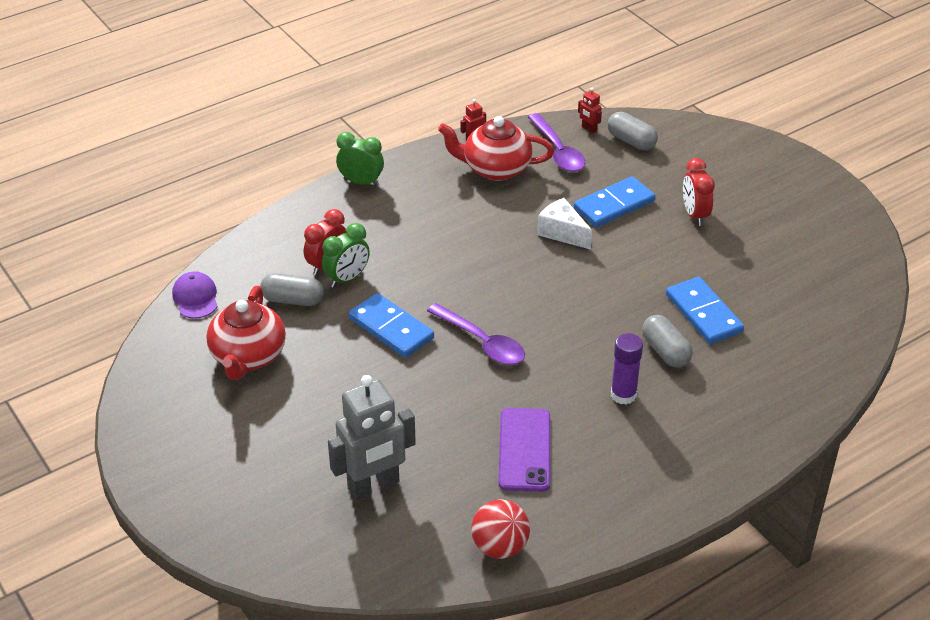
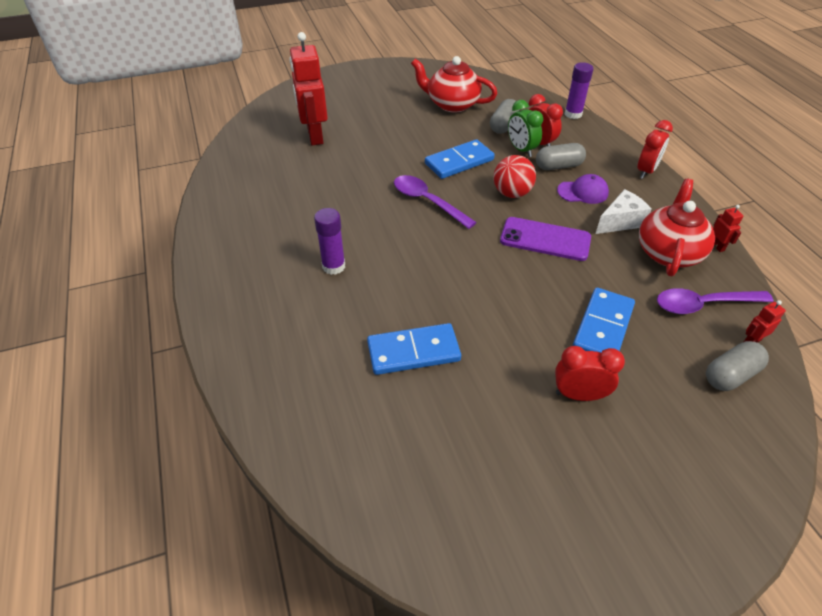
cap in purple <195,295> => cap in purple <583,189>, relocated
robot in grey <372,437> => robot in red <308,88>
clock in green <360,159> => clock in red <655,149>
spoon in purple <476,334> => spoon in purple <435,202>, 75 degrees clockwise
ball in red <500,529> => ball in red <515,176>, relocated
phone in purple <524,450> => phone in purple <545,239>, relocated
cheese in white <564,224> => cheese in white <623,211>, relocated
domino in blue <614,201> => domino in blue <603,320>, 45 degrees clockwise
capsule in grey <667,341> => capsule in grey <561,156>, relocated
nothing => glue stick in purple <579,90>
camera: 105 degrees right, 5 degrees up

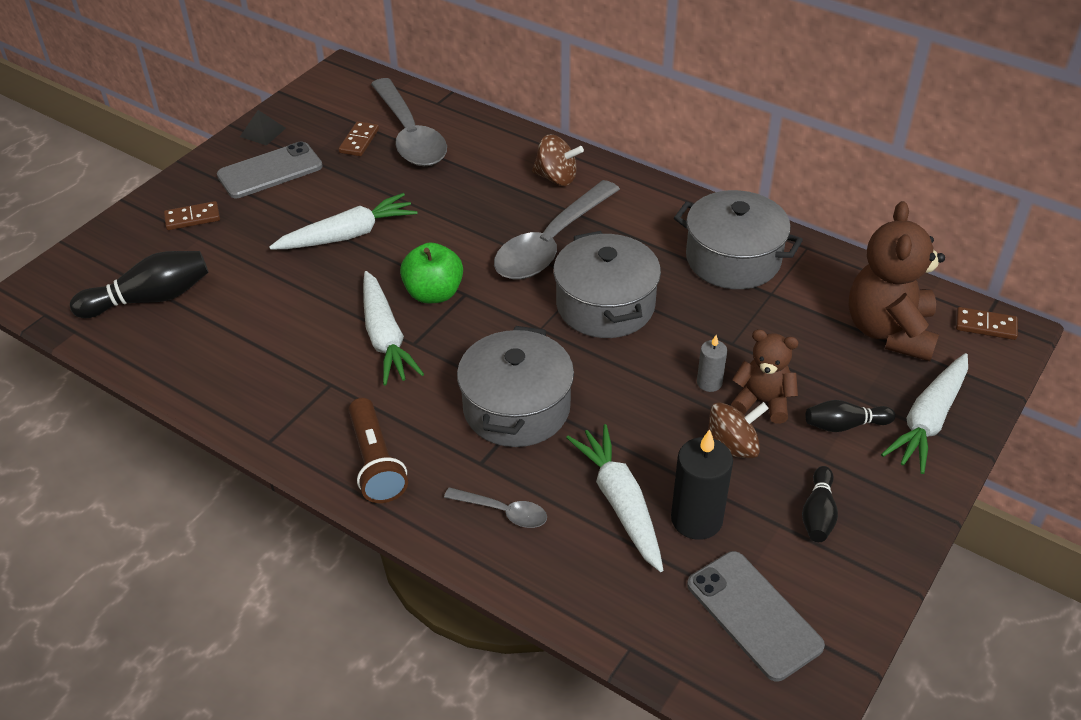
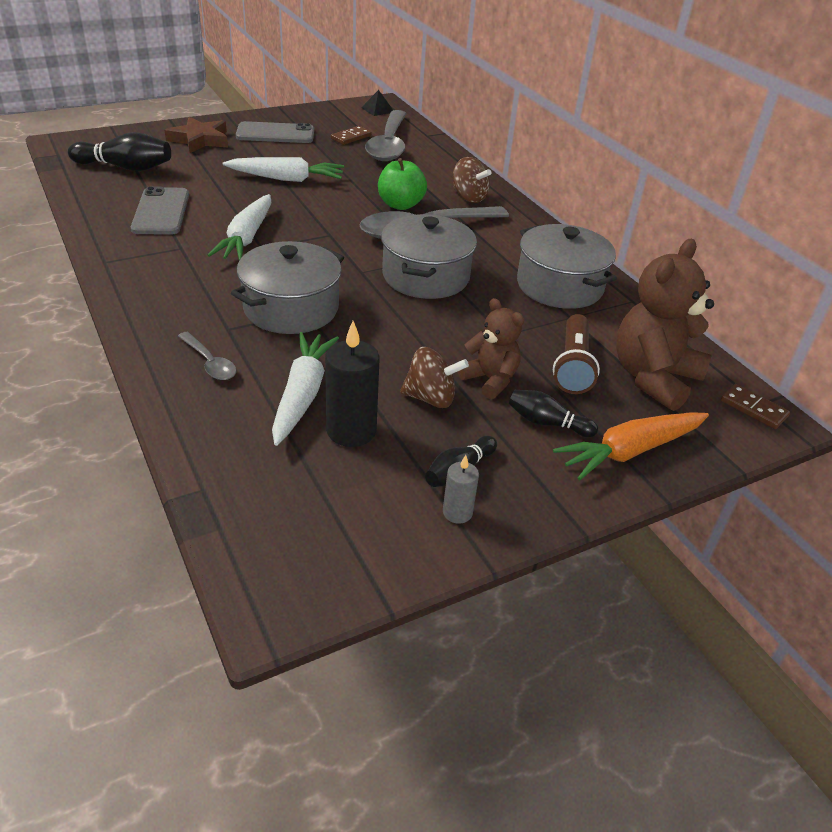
domino in brown <192,215> => star in brown <196,135>
pyramid in black <263,128> => pyramid in black <377,103>, relocated
flashlight in brown <378,450> => flashlight in brown <576,354>, relocated
apple in green <431,273> => apple in green <402,184>, relocated
phone in grey <756,616> => phone in grey <160,210>, relocated
candle in grey <712,363> => candle in grey <461,489>, relocated
carrot in white <924,413> => carrot in orange <631,446>
camera: 25 degrees right, 5 degrees down

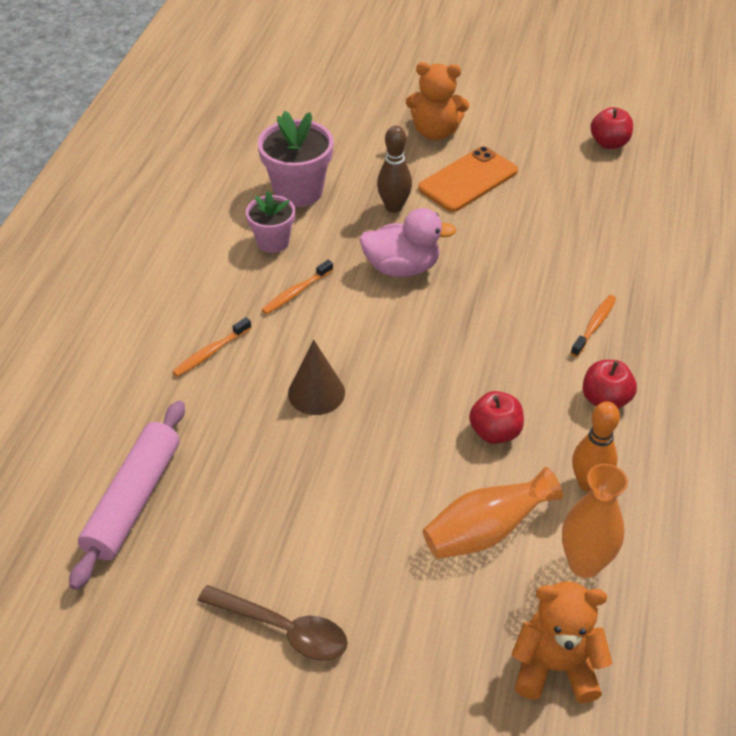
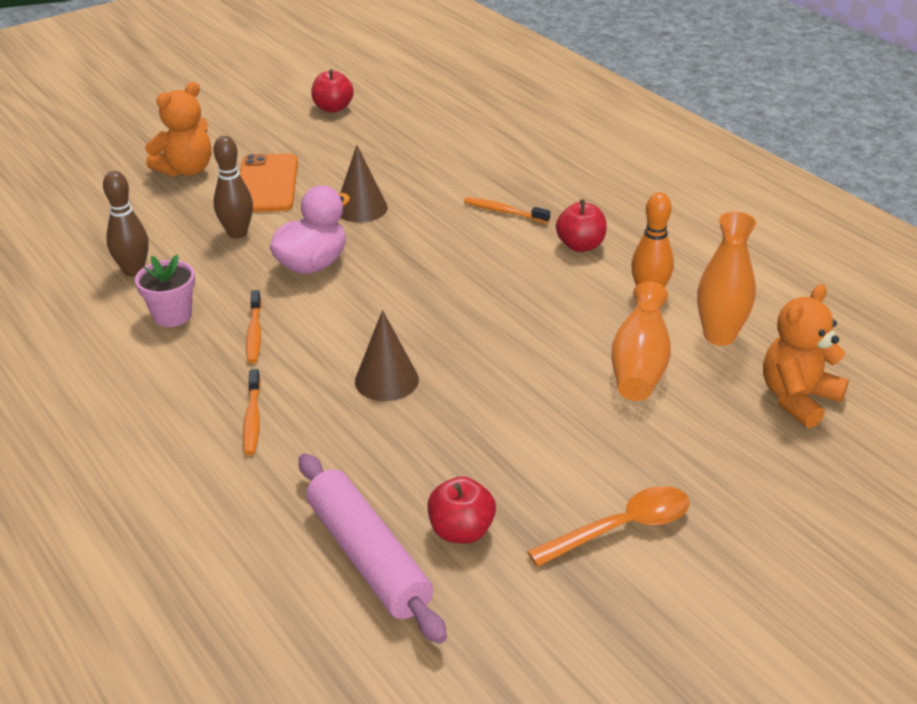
spoon in brown <273,623> => spoon in orange <608,526>
flower pot in pink <296,159> => bowling pin in brown <126,224>
apple in red <496,417> => apple in red <461,510>, relocated
toothbrush in orange <593,326> => toothbrush in orange <507,210>, 45 degrees counterclockwise
nothing => cone in brown <364,183>
camera: 50 degrees left, 10 degrees down

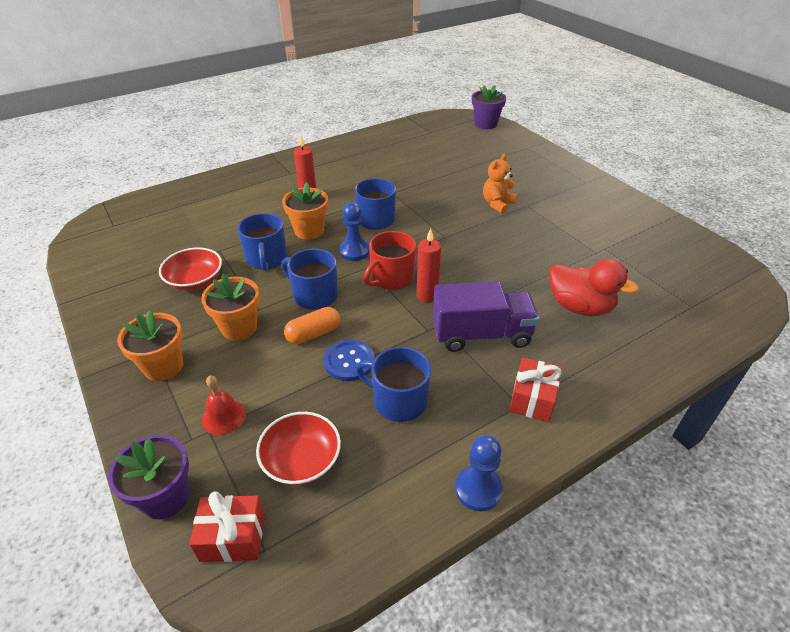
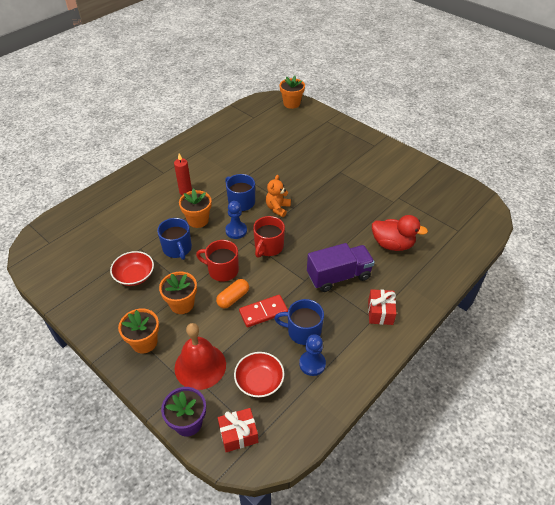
bell in red <224,405> => bell in red <200,356>, x1.87
mug in blue <309,279> => mug in red <217,261>
button in blue <349,360> => domino in red <263,311>
candle in red <428,265> => nothing
pawn in blue <479,473> => pawn in blue <312,355>, relocated
flower pot in purple <489,107> => flower pot in orange <292,92>
teddy bear in orange <500,184> => teddy bear in orange <278,196>, relocated
camera: 15 degrees left, 5 degrees up

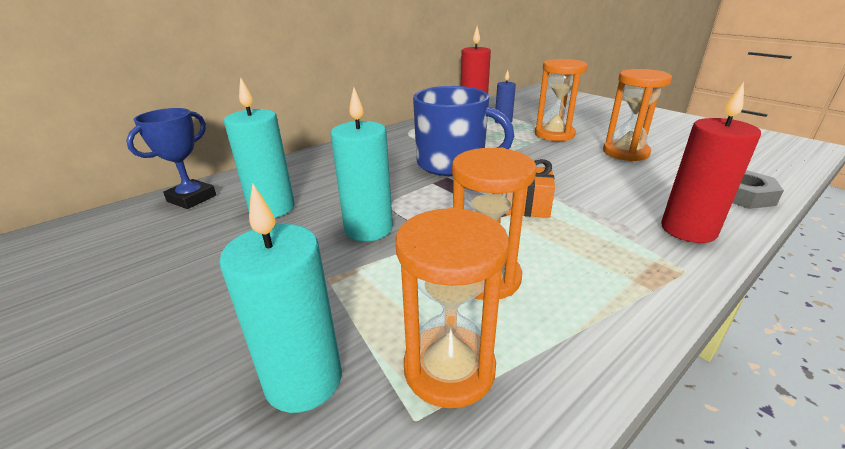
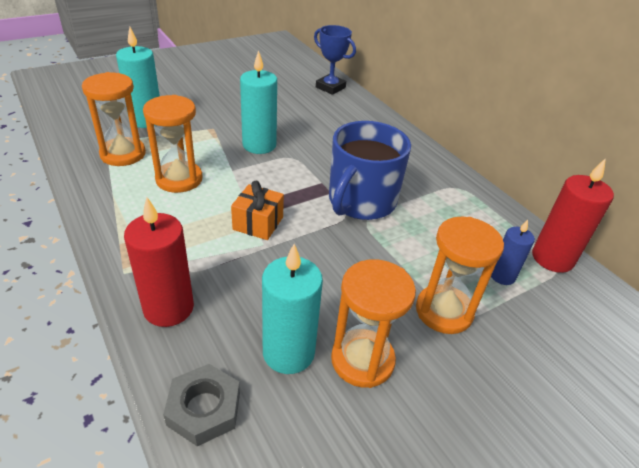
candle in turquoise <259,147> => candle in turquoise <292,309>, relocated
camera: 95 degrees right, 10 degrees up

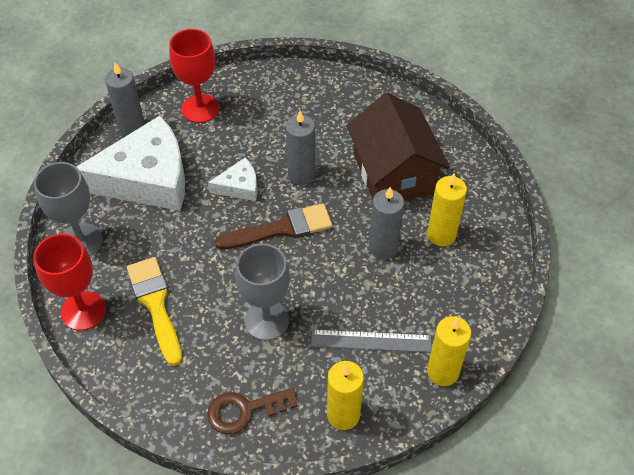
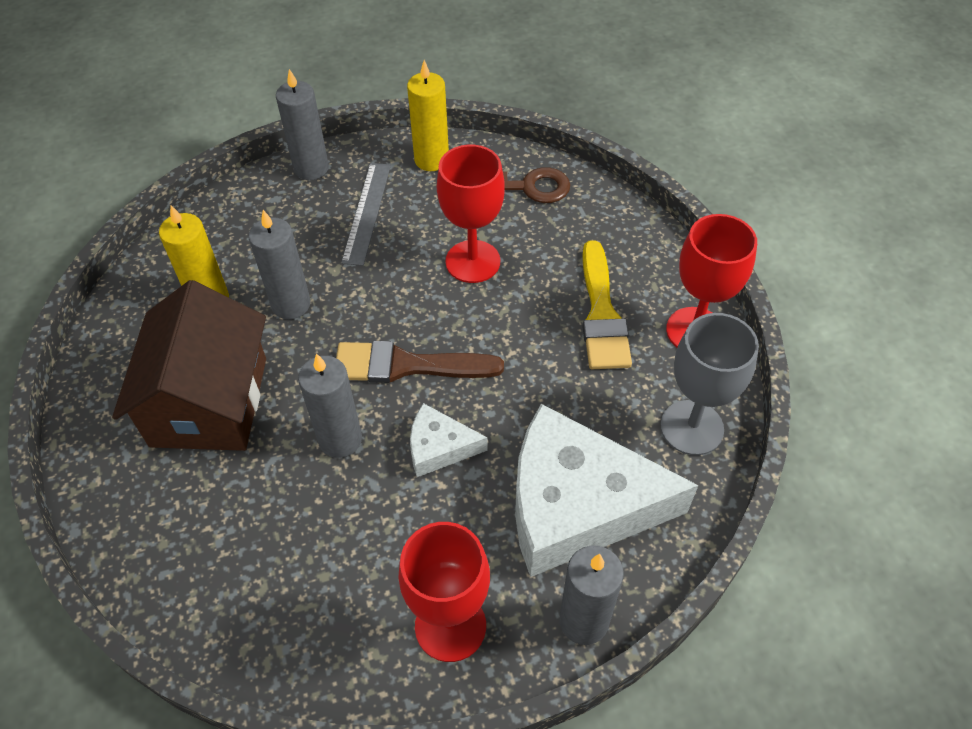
goblet in grey <262,292> => goblet in red <471,213>
ruler in grey <371,341> => ruler in grey <366,214>, 75 degrees clockwise
candle in yellow <449,351> => candle in grey <302,124>
camera: 160 degrees left, 0 degrees up

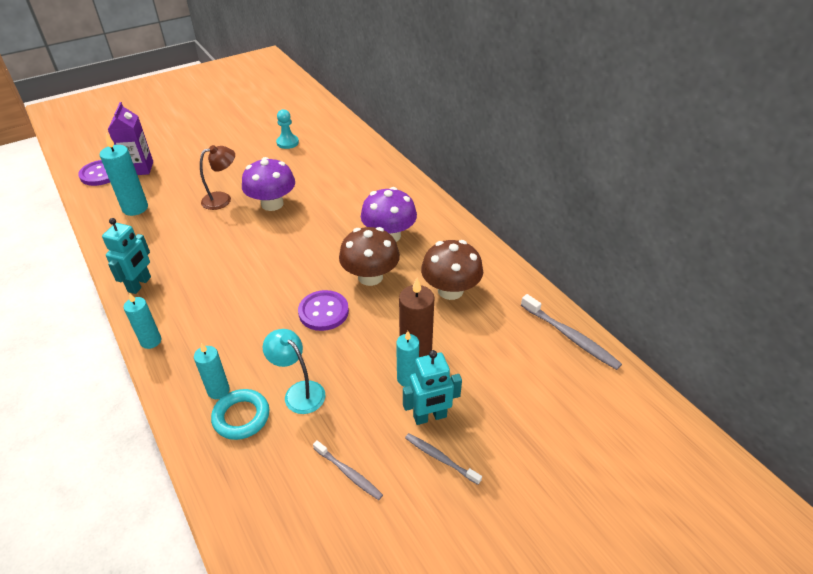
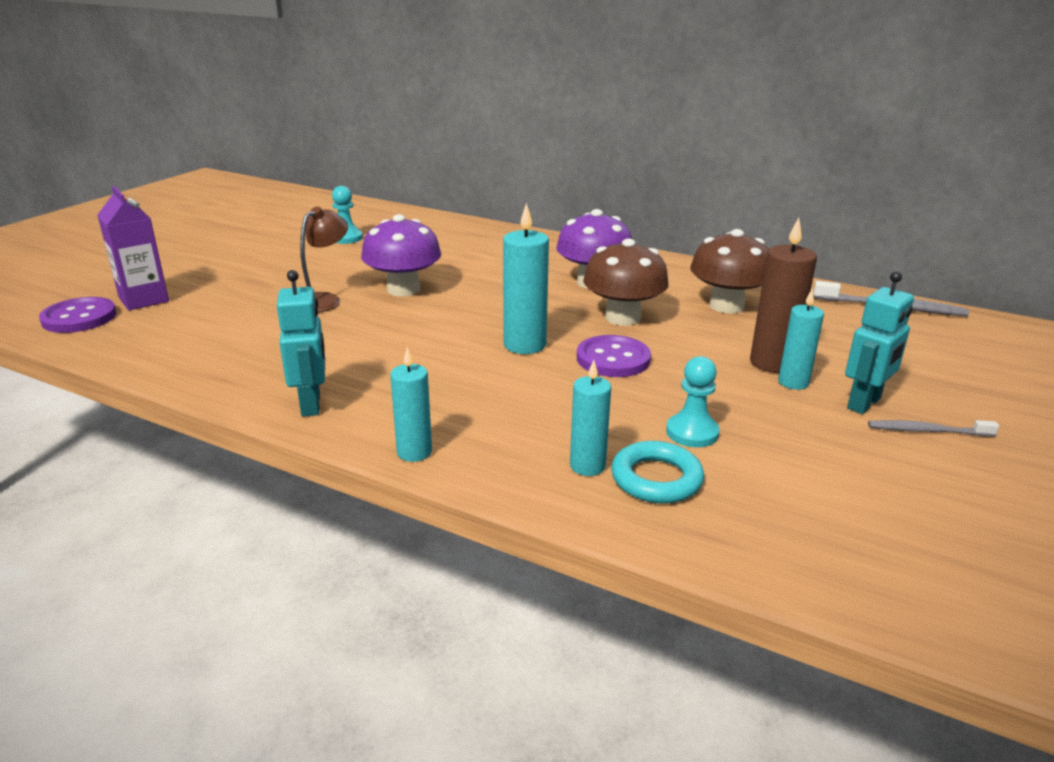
candle in turquoise <124,174> => candle in turquoise <526,278>, relocated
lamp in turquoise <294,371> => pawn in turquoise <693,401>
toothbrush in grey <348,470> => nothing
camera: 30 degrees left, 15 degrees down

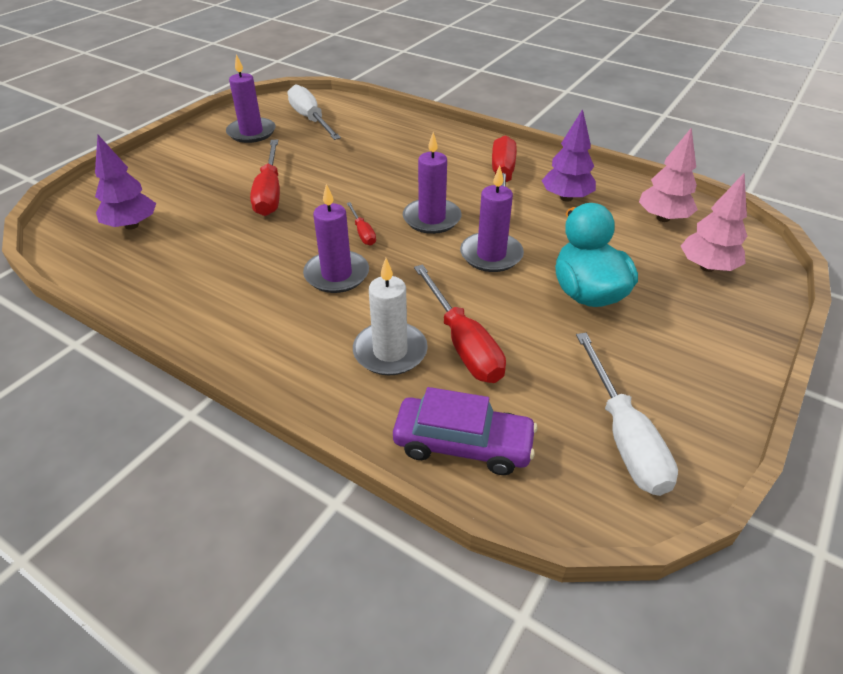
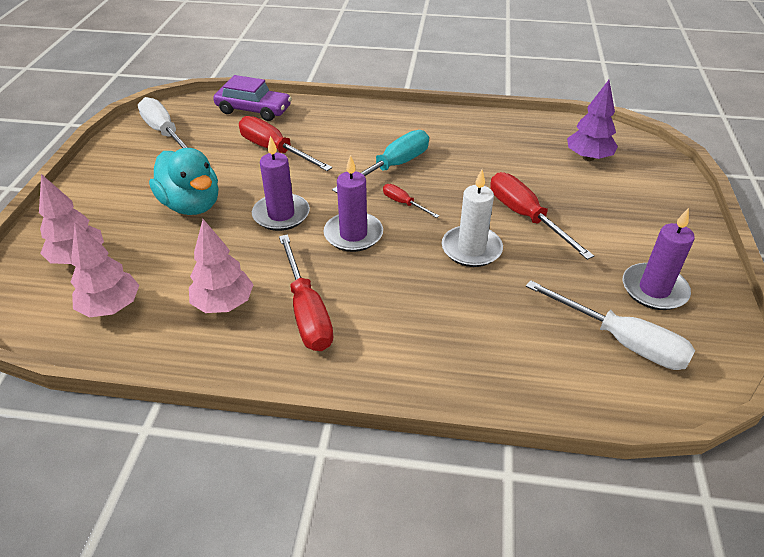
candle in purple <336,238> => screwdriver in turquoise <380,161>
candle in white <390,316> => candle in white <472,218>, relocated
car in purple <465,431> => car in purple <252,98>, 150 degrees counterclockwise
tree in purple <568,155> => tree in pink <221,266>
camera: 155 degrees right, 0 degrees up

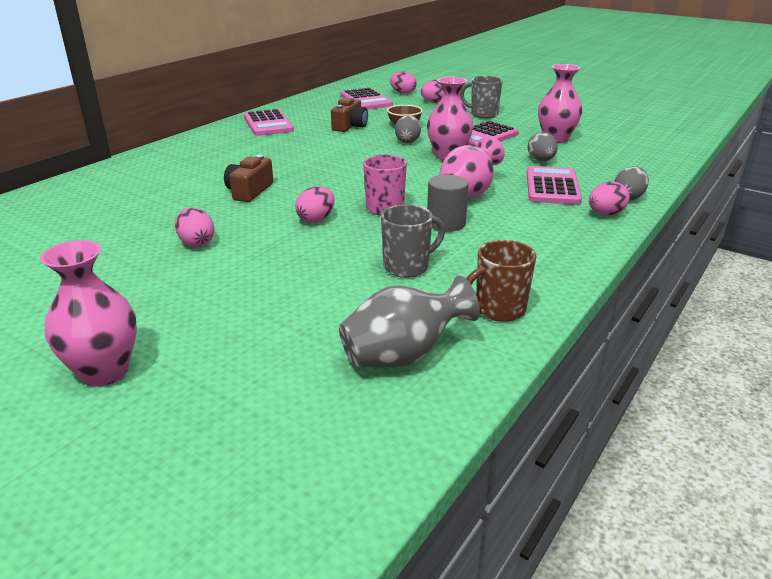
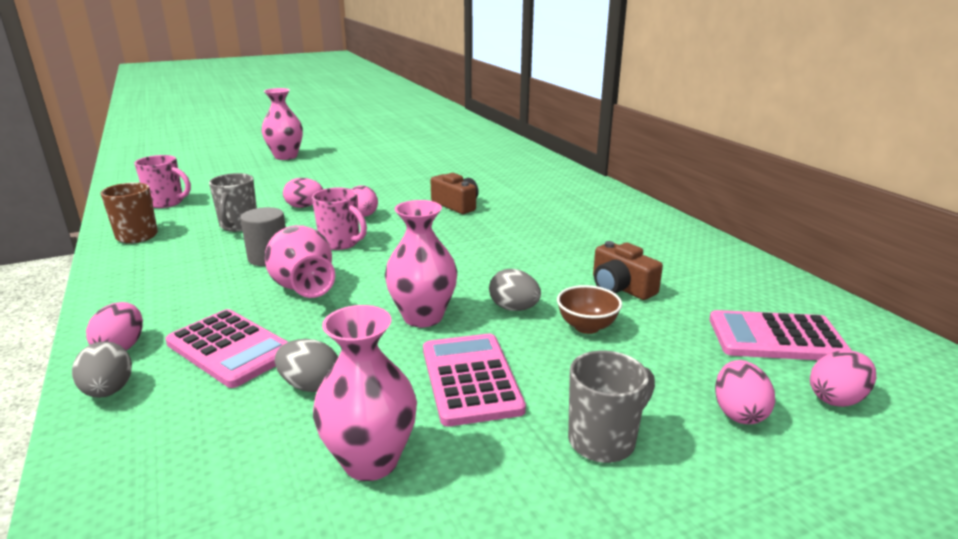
egg in pink <195,227> => egg in pink <303,193>, relocated
calculator in pink <269,122> => nothing
vase in grey <409,321> => mug in pink <162,181>
camera: 120 degrees right, 5 degrees down

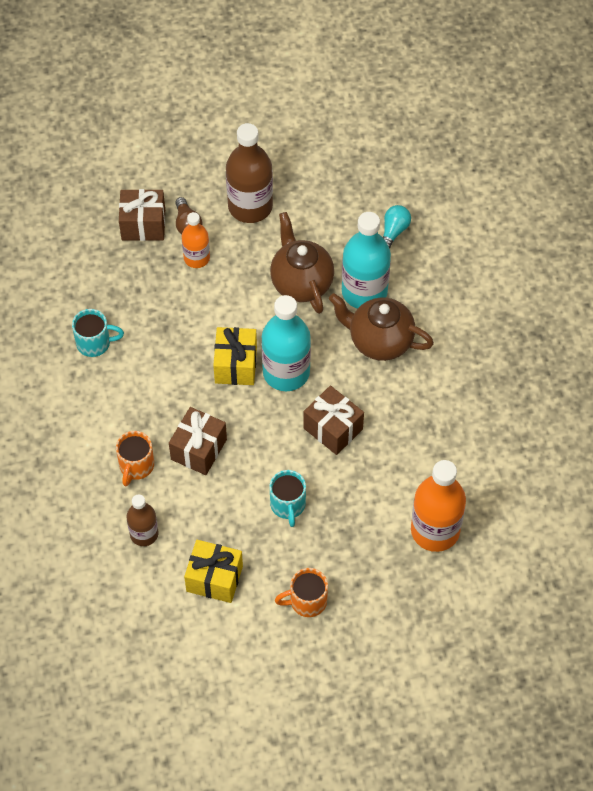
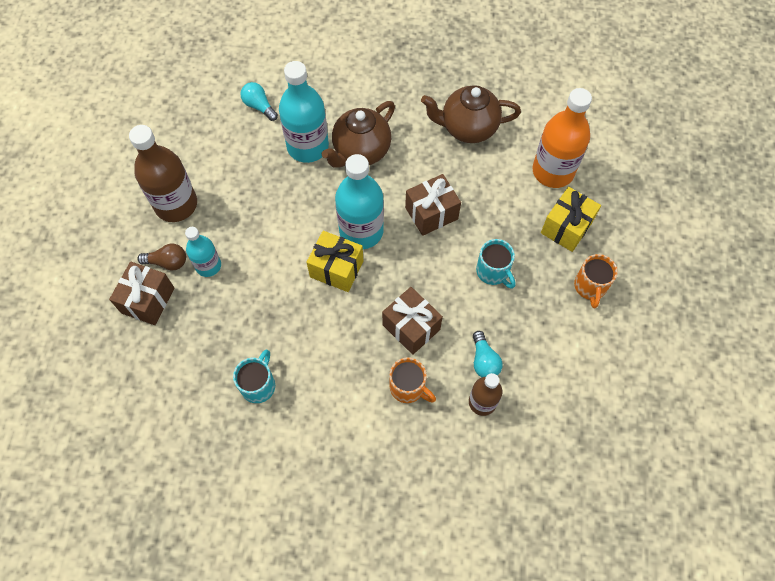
bottle in orange <196,240> => bottle in turquoise <203,252>
gift in yellow <213,571> => gift in yellow <571,219>, relocated
teapot in brown <302,263> => teapot in brown <471,114>, relocated
mug in turquoise <288,498> => mug in turquoise <495,264>, 45 degrees clockwise
nothing => light bulb in turquoise <487,354>
camera: 70 degrees left, 5 degrees up

